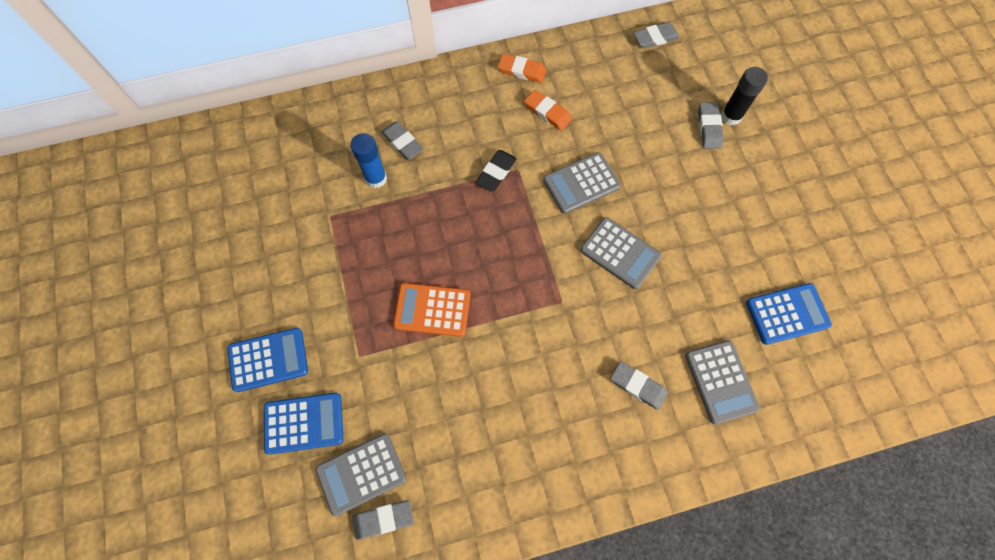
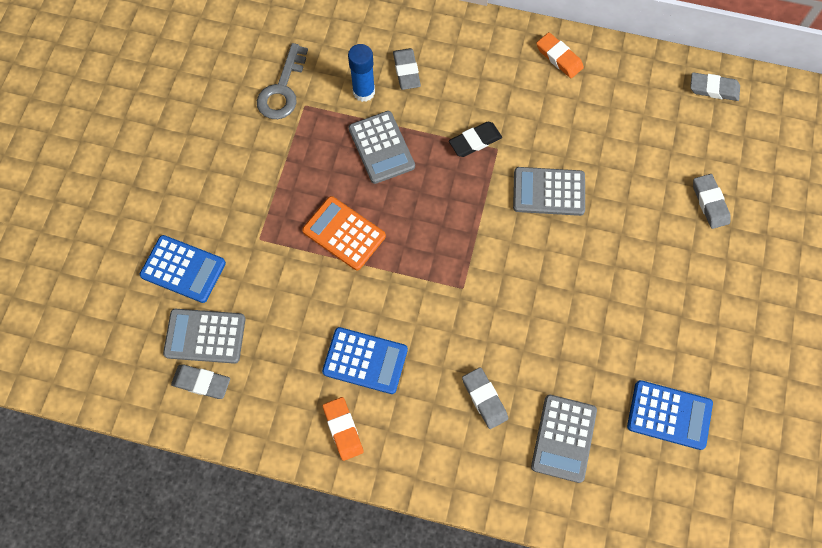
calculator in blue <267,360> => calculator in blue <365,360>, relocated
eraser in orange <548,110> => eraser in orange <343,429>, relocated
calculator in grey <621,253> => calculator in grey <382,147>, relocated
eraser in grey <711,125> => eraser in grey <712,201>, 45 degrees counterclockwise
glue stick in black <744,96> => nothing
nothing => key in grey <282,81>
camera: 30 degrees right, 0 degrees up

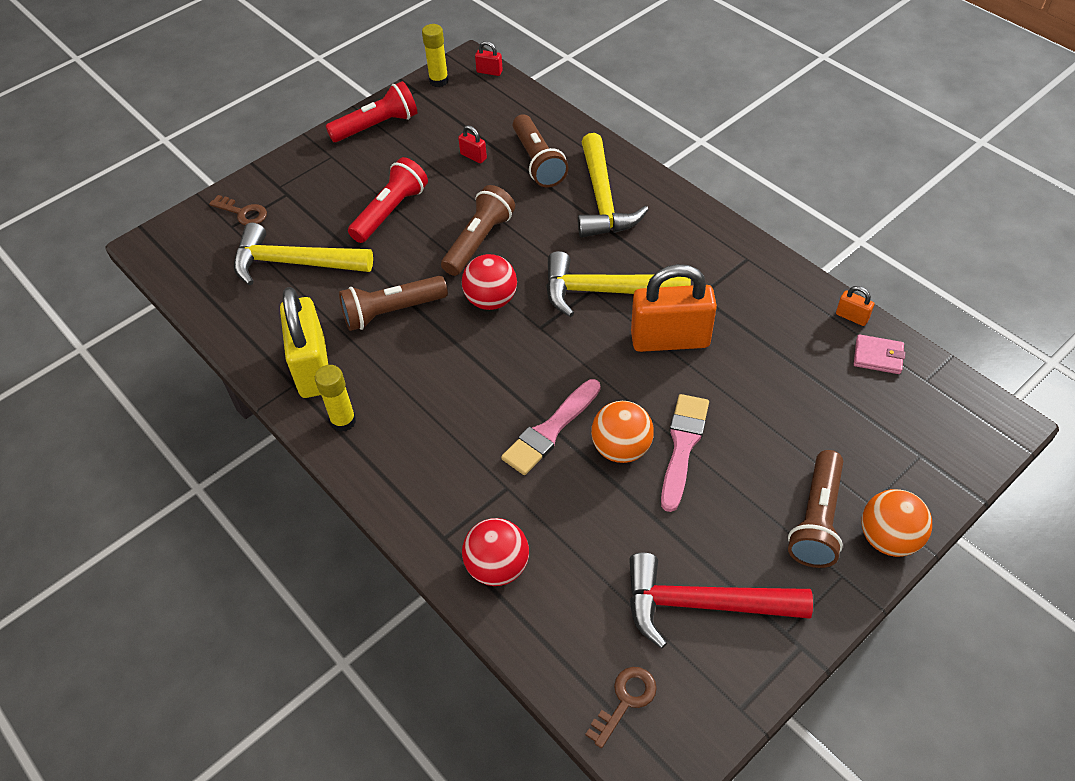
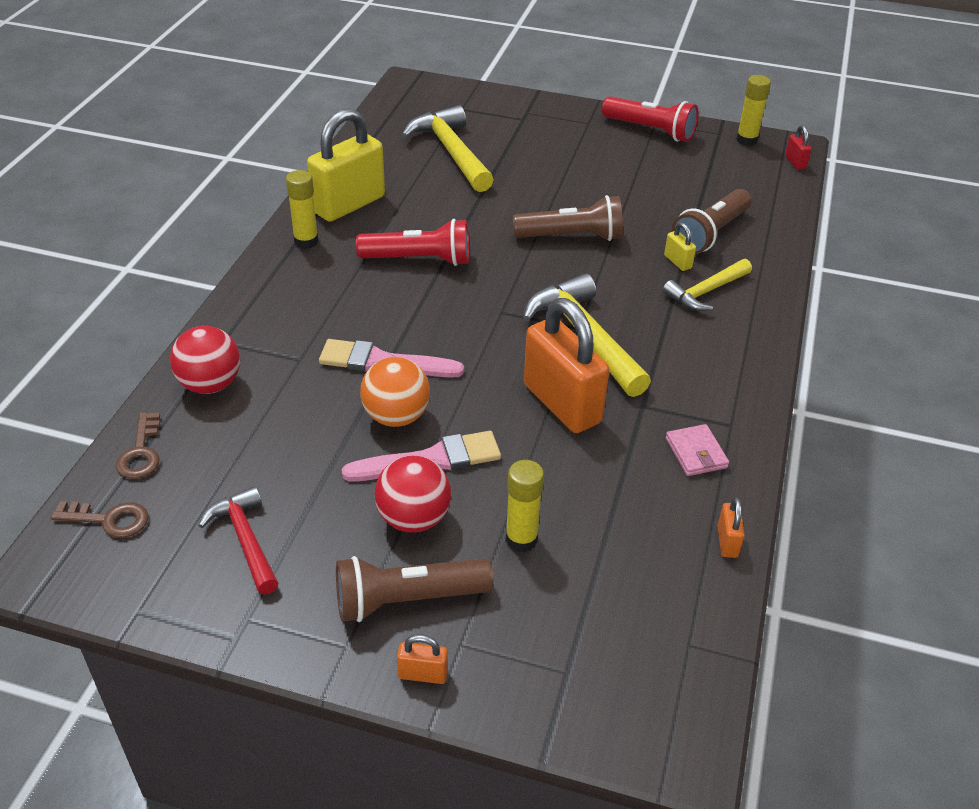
key in brown <238,210> => key in brown <138,445>, relocated
flashlight in brown <393,303> => nothing
flashlight in red <388,200> => flashlight in red <412,242>, relocated
padlock in red <472,144> => nothing
ball in red <489,282> => ball in red <412,494>, relocated
hammer in yellow <613,185> => hammer in yellow <707,285>, x0.62
hammer in red <721,601> => hammer in red <238,540>, x0.62
wallet in pink <879,354> => wallet in pink <697,450>, relocated
ball in orange <896,523> => padlock in orange <422,659>
nothing => glue stick in yellow <525,506>
nothing => padlock in yellow <680,246>
camera: 55 degrees right, 10 degrees down

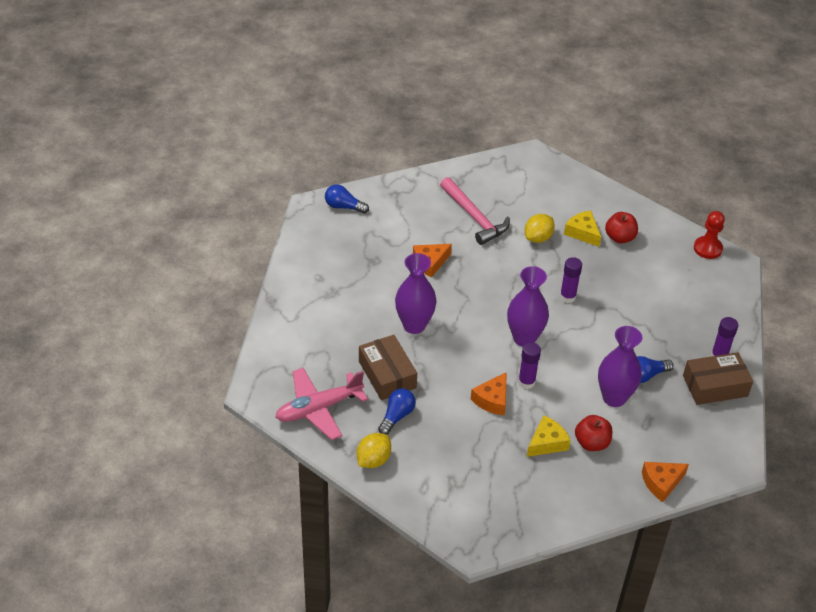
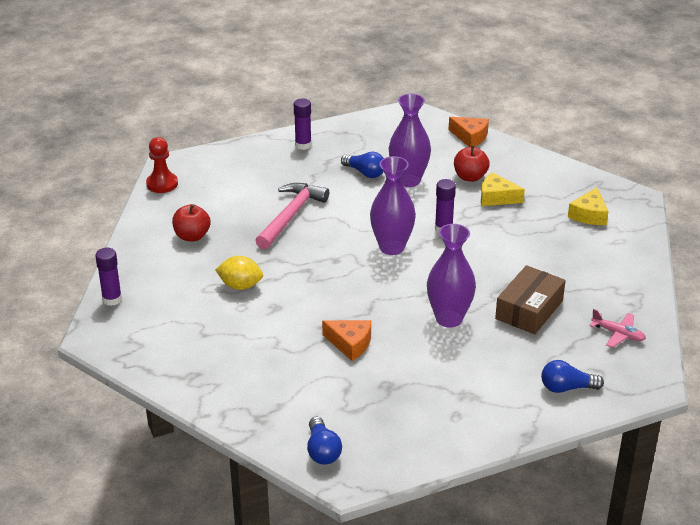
plane in pink <321,404> => plane in pink <617,328>, x0.53
lemon in yellow <374,450> => nothing
light bulb in blue <397,411> => light bulb in blue <572,376>, relocated
hammer in pink <475,211> => hammer in pink <292,216>, relocated
cheese in orange <489,393> => nothing
glue stick in purple <571,280> => glue stick in purple <108,277>, relocated
cheese in yellow <582,228> => cheese in yellow <588,206>, relocated
box in brown <718,378> => nothing
camera: 120 degrees left, 10 degrees down

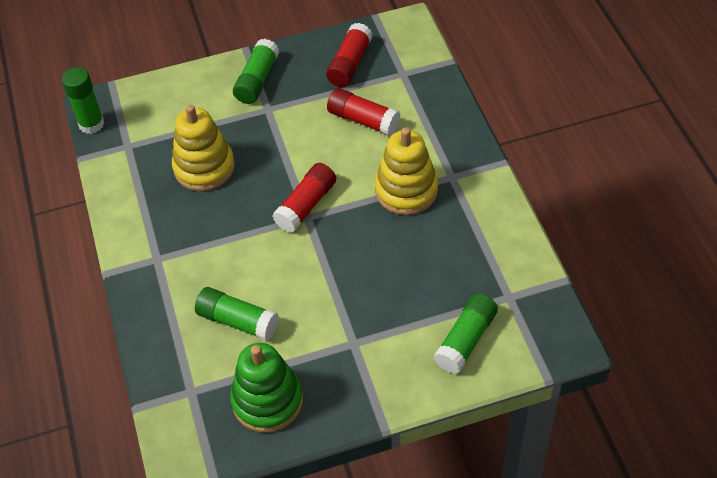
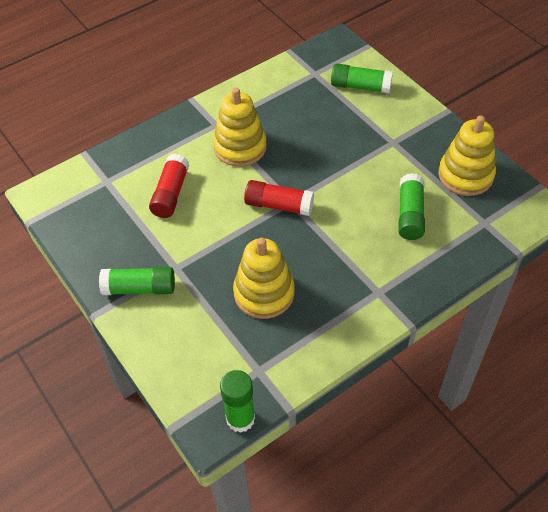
stacking toy in green <266,388> => stacking toy in yellow <467,155>
glue stick in red <349,55> => nothing
camera: 110 degrees left, 0 degrees up

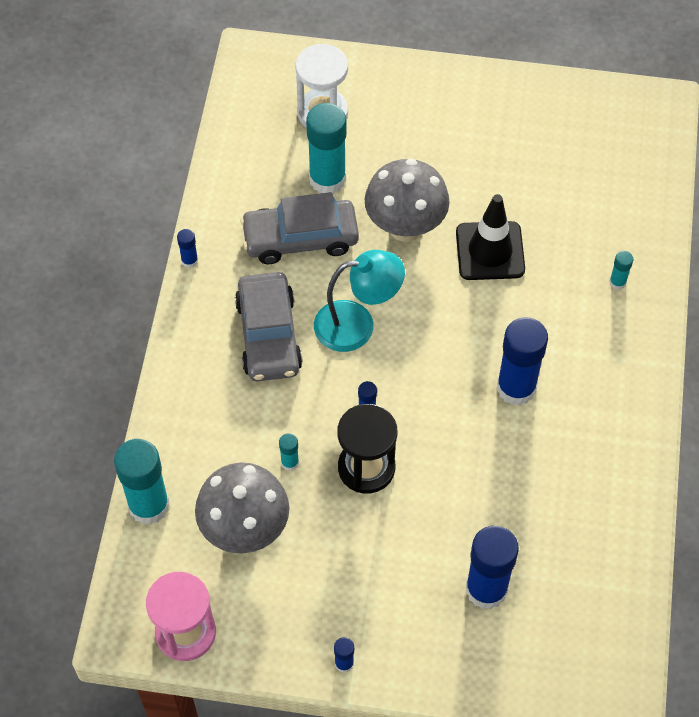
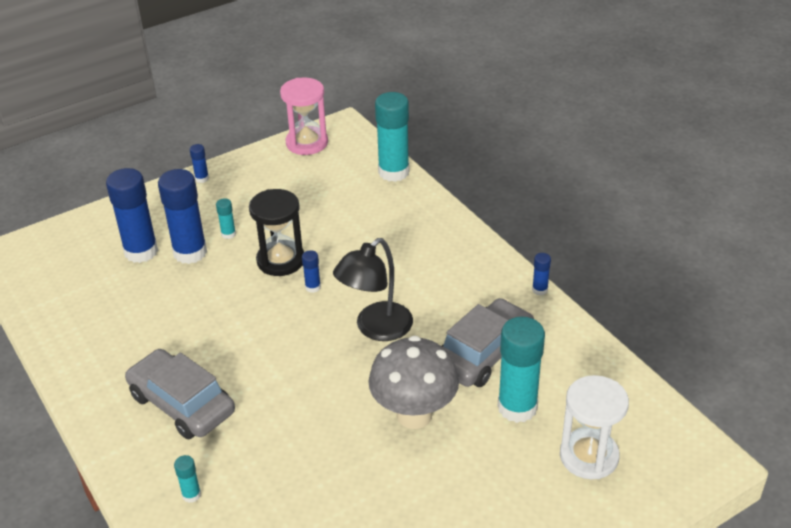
mushroom in grey <242,508> => nothing
car in grey <269,326> => car in grey <180,394>, relocated
glue stick in turquoise <289,452> => glue stick in turquoise <226,218>, relocated
lamp in turquoise <359,301> => lamp in black <373,289>
traffic cone in black <490,237> => nothing
glue stick in blue <522,361> => glue stick in blue <182,216>, relocated
camera: 140 degrees right, 20 degrees down

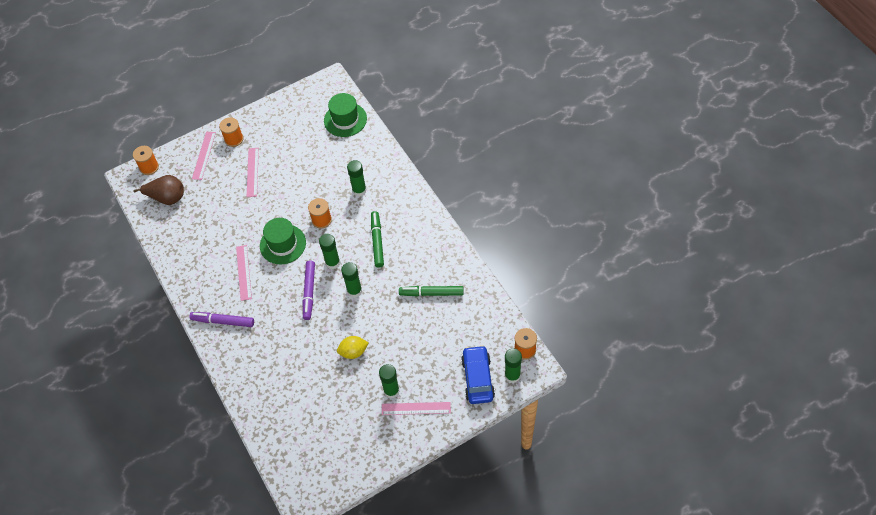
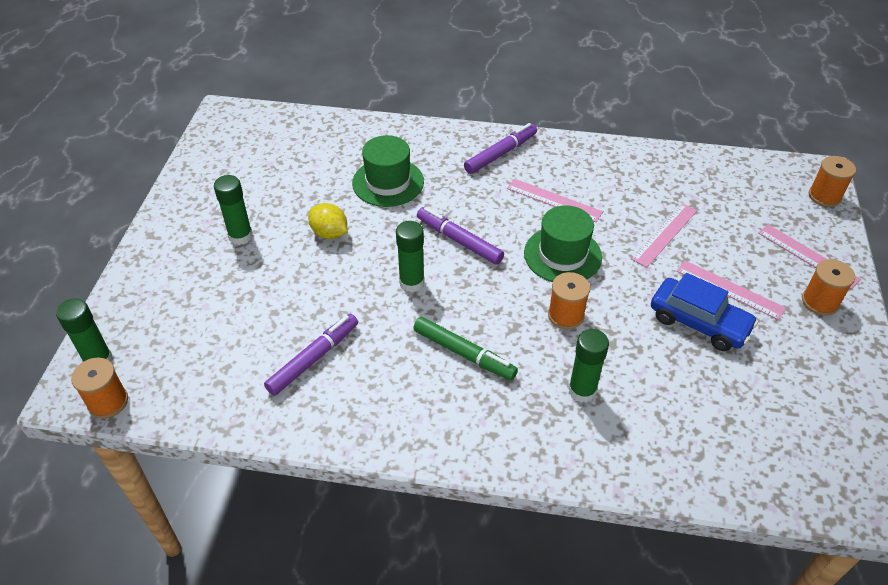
pear in brown <158,190> => nothing
glue stick in green <329,251> => nothing
hat in green <345,115> => hat in green <388,171>, relocated
lemon in yellow <352,347> => lemon in yellow <327,221>, 75 degrees counterclockwise
ruler in pink <416,408> => ruler in pink <664,235>, relocated
marker in green <431,291> => marker in purple <311,355>
car in blue <478,374> => car in blue <704,312>, relocated
camera: 125 degrees right, 10 degrees down

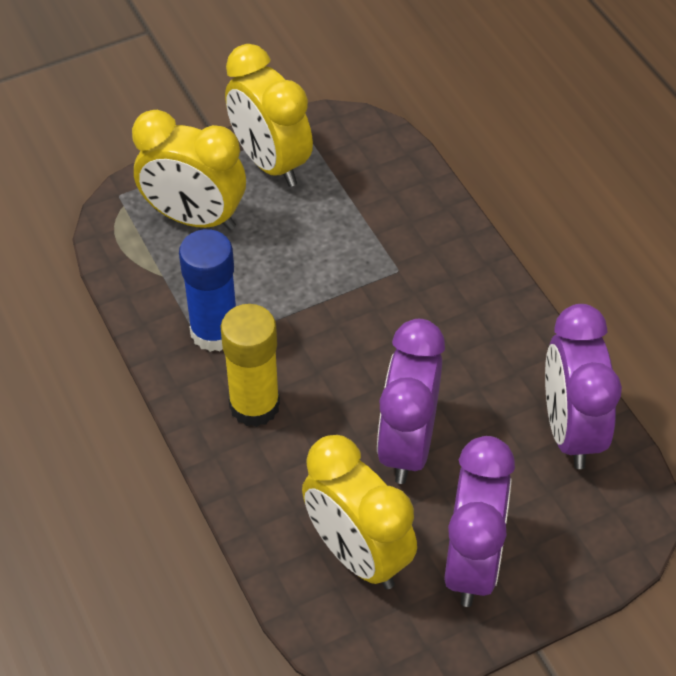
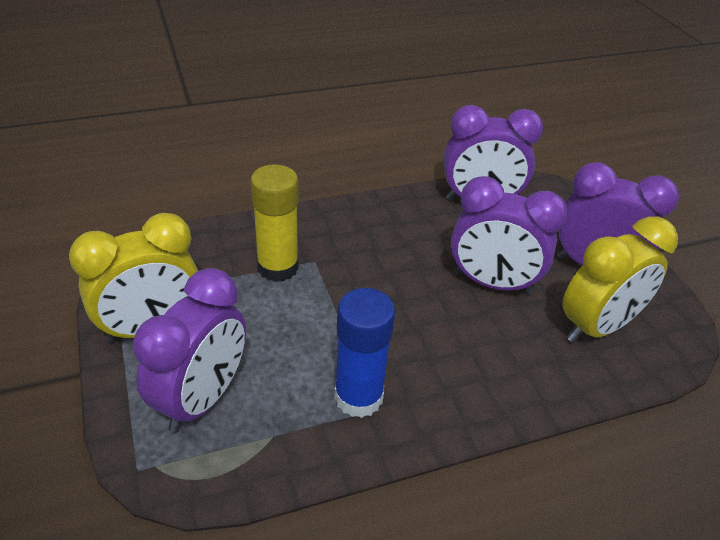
clock in yellow <189,170> => clock in purple <189,350>
glue stick in yellow <250,365> => glue stick in yellow <274,223>, relocated
camera: 85 degrees left, 10 degrees down

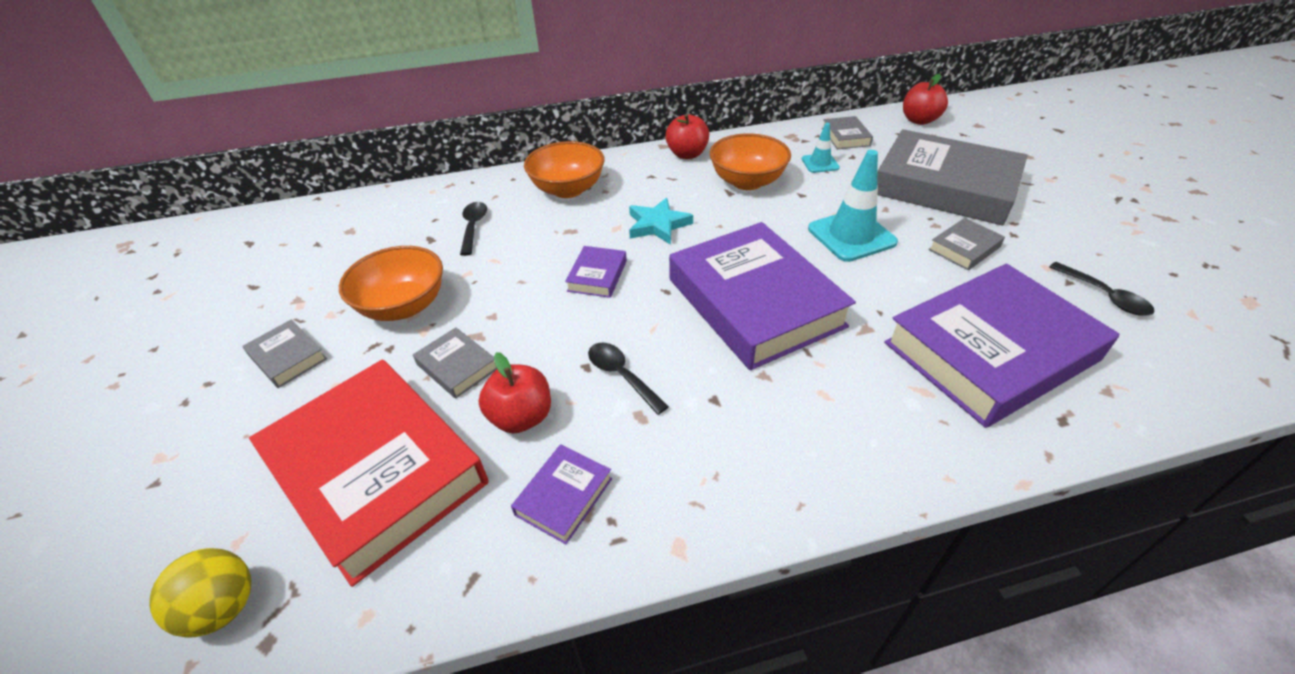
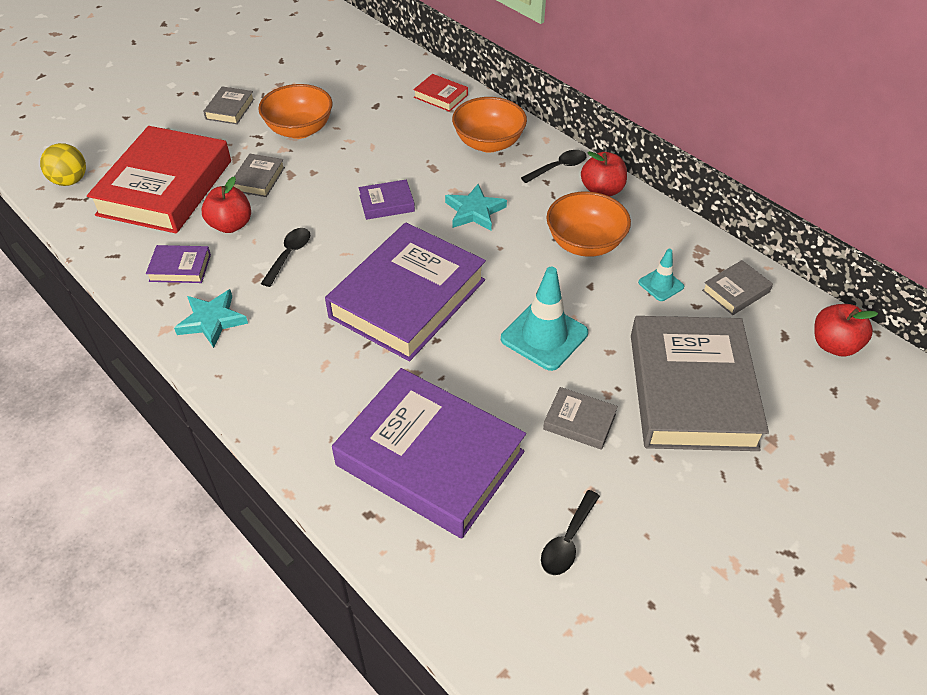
spoon in black <473,229> => spoon in black <554,166>, relocated
nothing => star in turquoise <211,318>
nothing => book in red <440,93>
camera: 60 degrees right, 5 degrees up

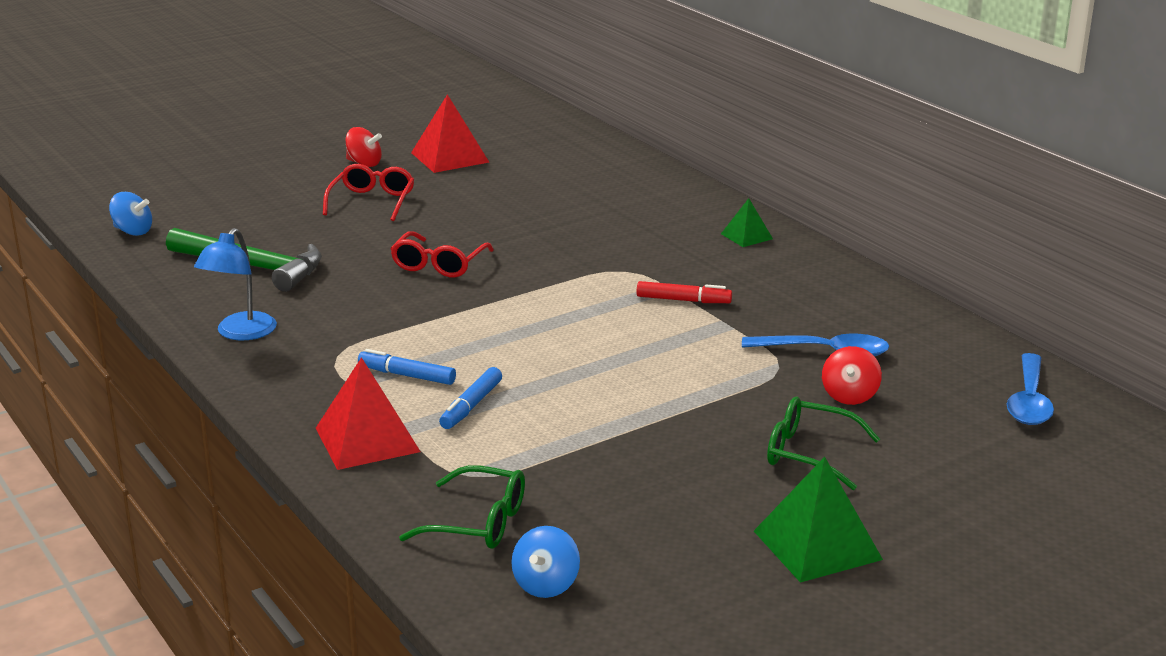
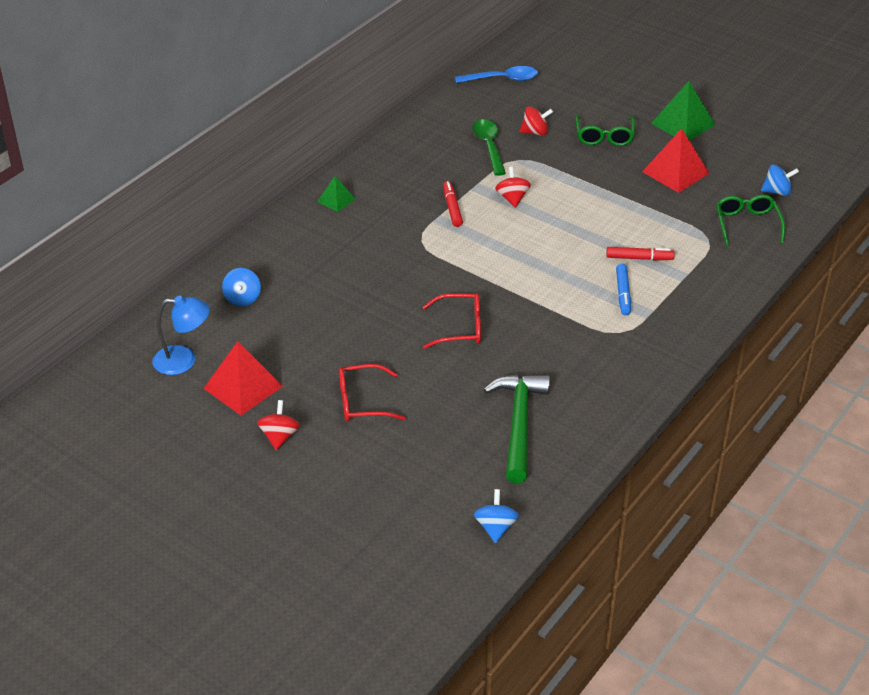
lamp in blue <235,284> => lamp in blue <181,335>, relocated
pyramid in red <368,413> => pyramid in red <676,160>, relocated
marker in blue <470,398> => marker in red <640,254>
spoon in blue <816,344> => spoon in green <489,147>
nothing => spinning top in blue <241,287>
nothing => spinning top in red <513,187>
camera: 110 degrees left, 15 degrees up

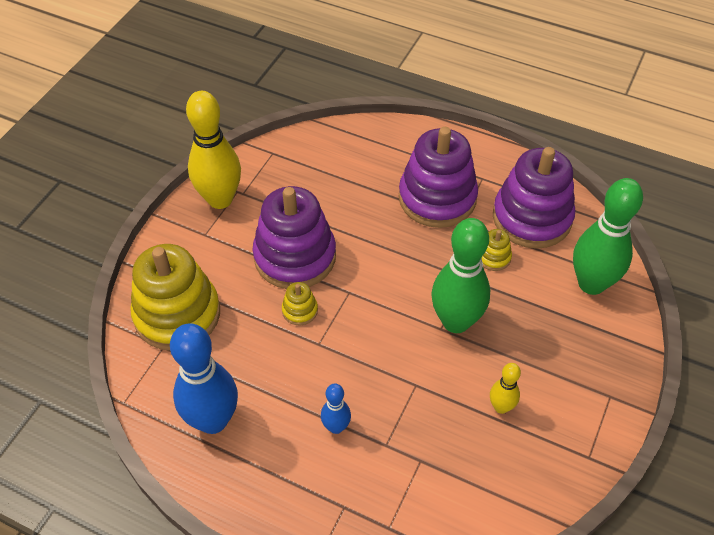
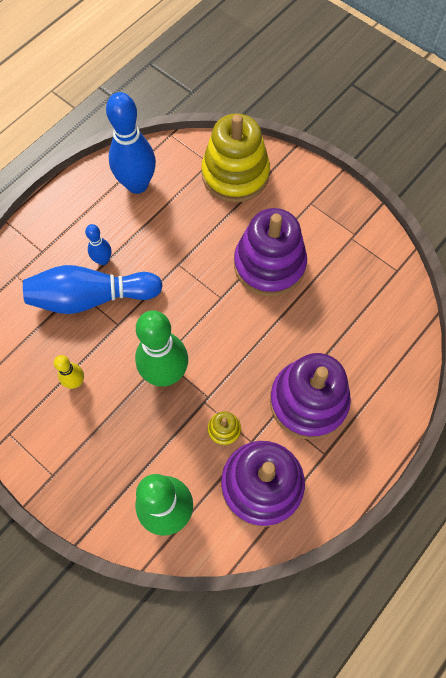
bowling pin in yellow <213,150> => nothing
stacking toy in yellow <300,303> => nothing
nothing => bowling pin in blue <93,289>
camera: 105 degrees right, 15 degrees up

